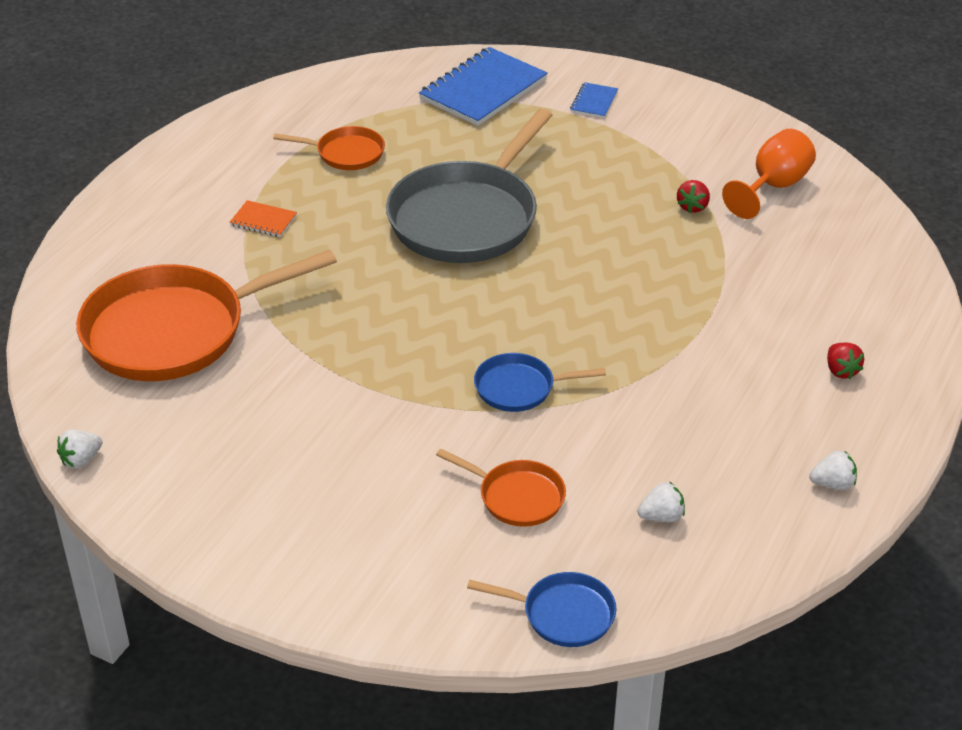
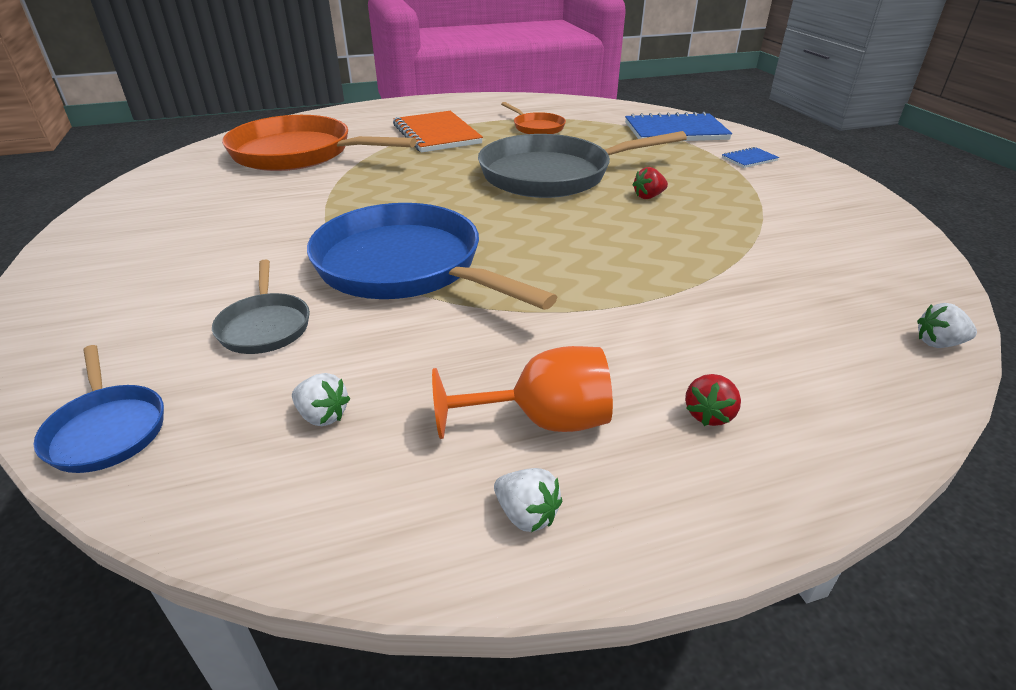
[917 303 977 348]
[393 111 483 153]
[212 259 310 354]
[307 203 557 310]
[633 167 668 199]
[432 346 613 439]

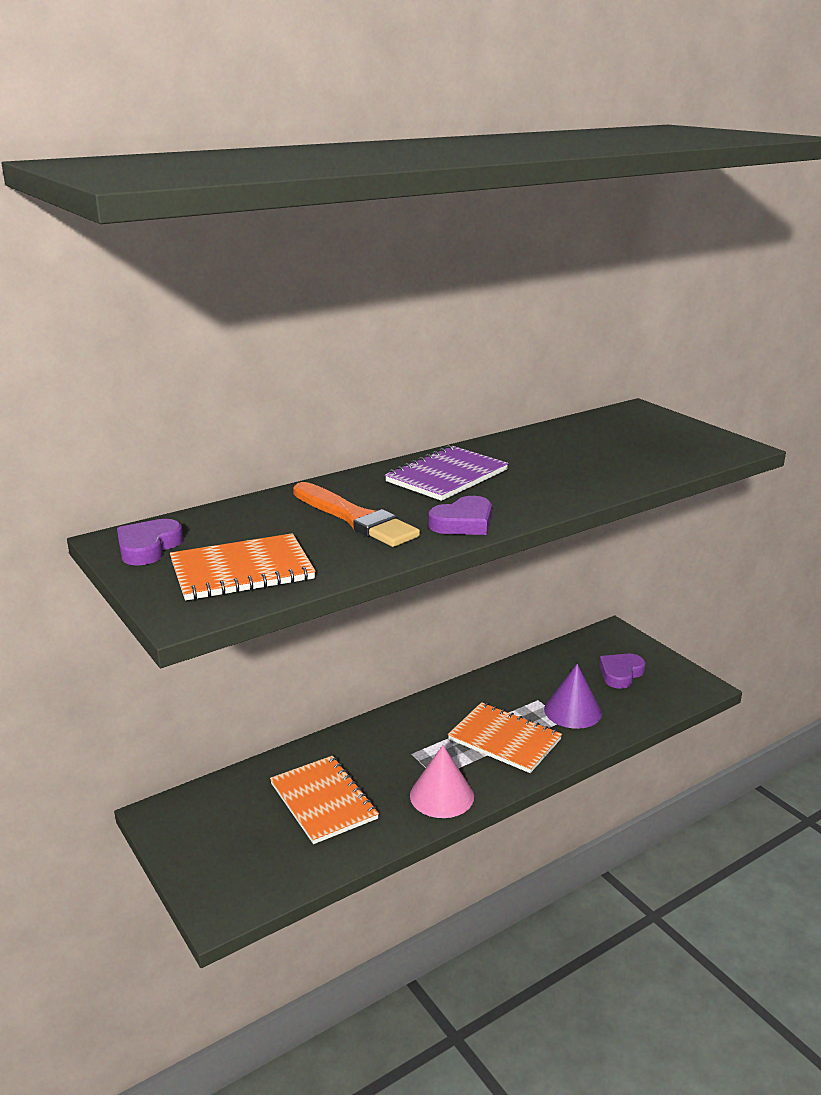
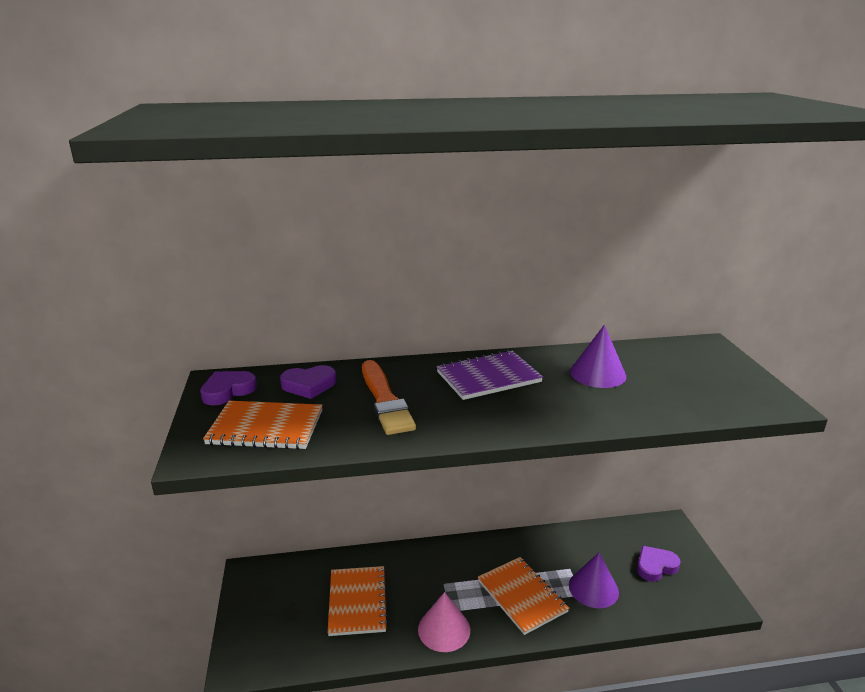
[280 365 336 399]
[570 325 626 388]

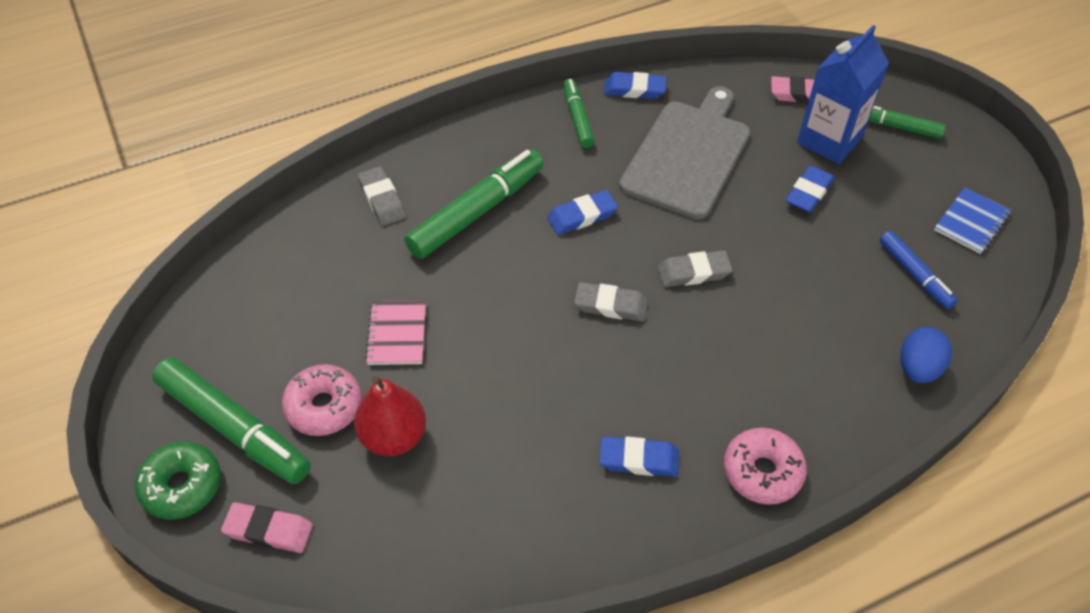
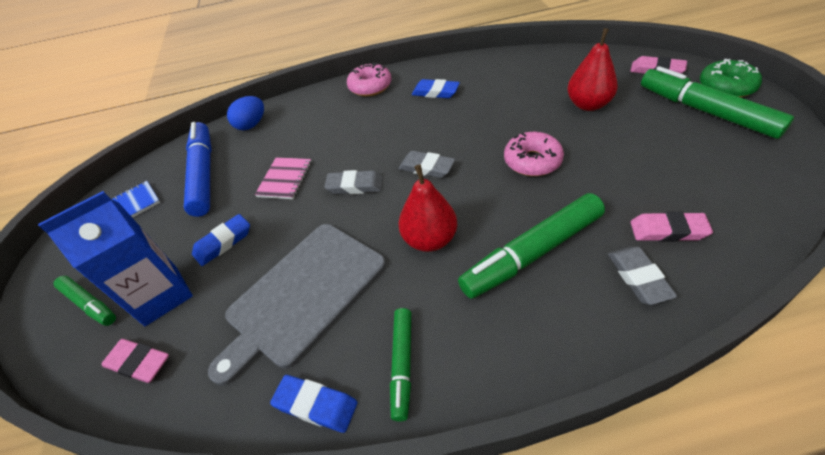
[504 132 564 176]
[255 157 311 199]
[398 164 457 252]
[184 122 212 217]
[630 211 713 242]

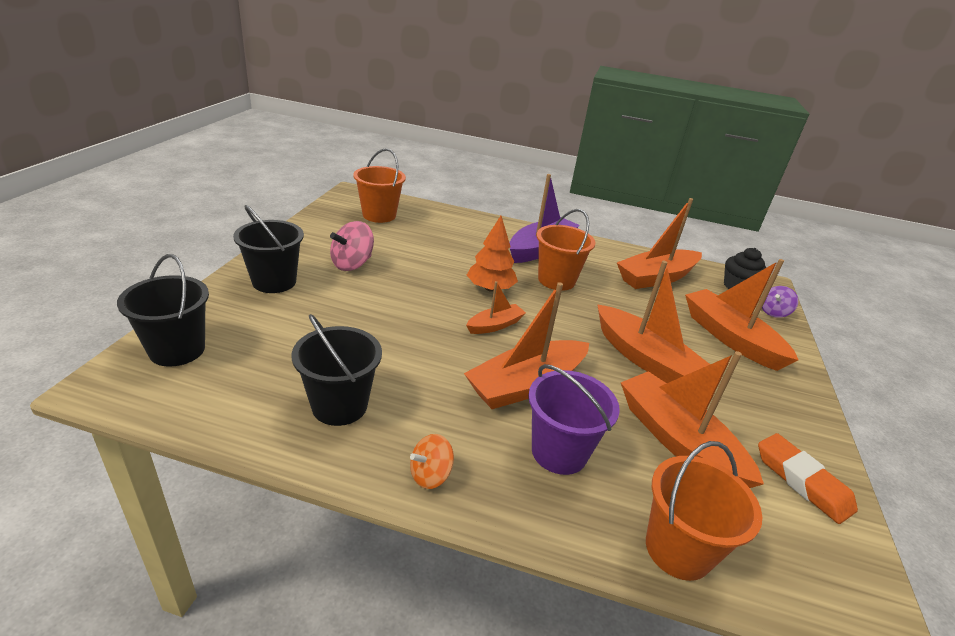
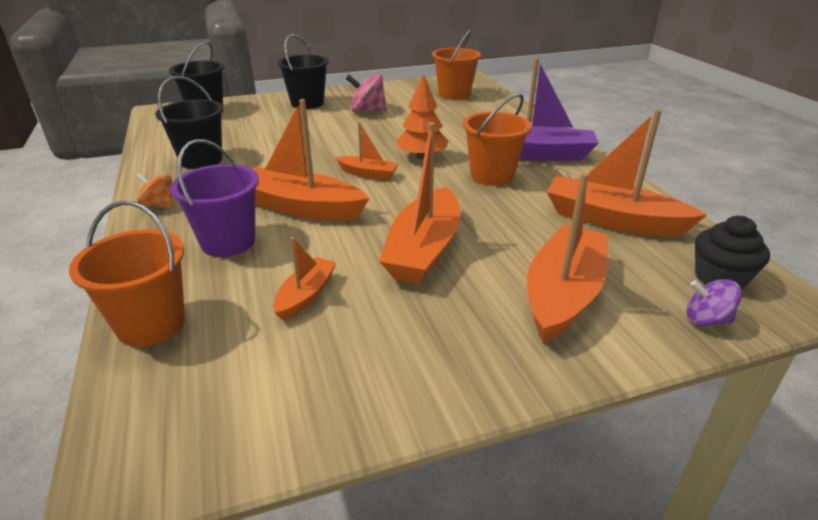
[273 237 337 321]
[758 433 858 524] (first image)

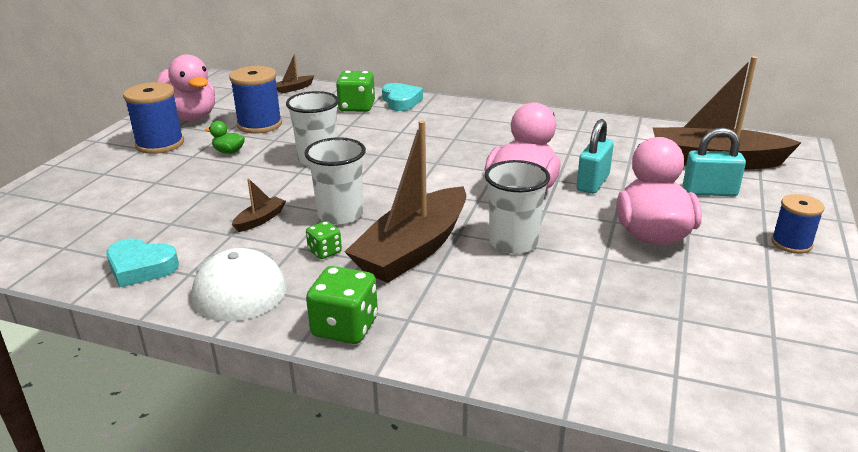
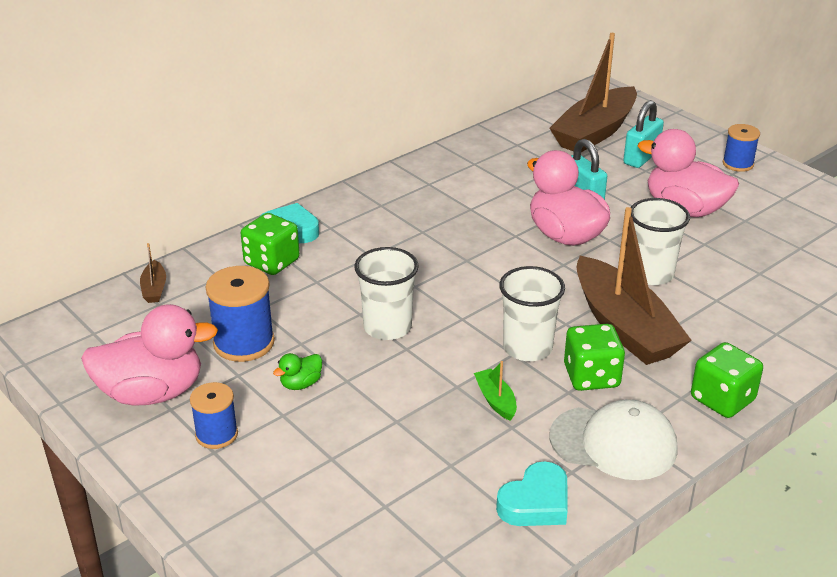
[190 382 238 449]
[474 361 517 421]
[564 324 625 391]

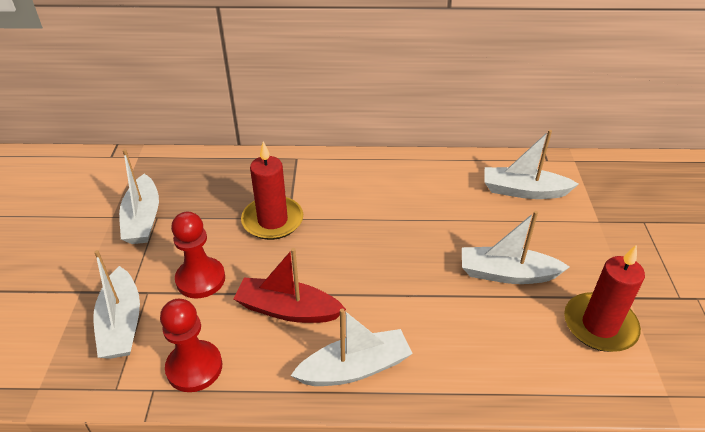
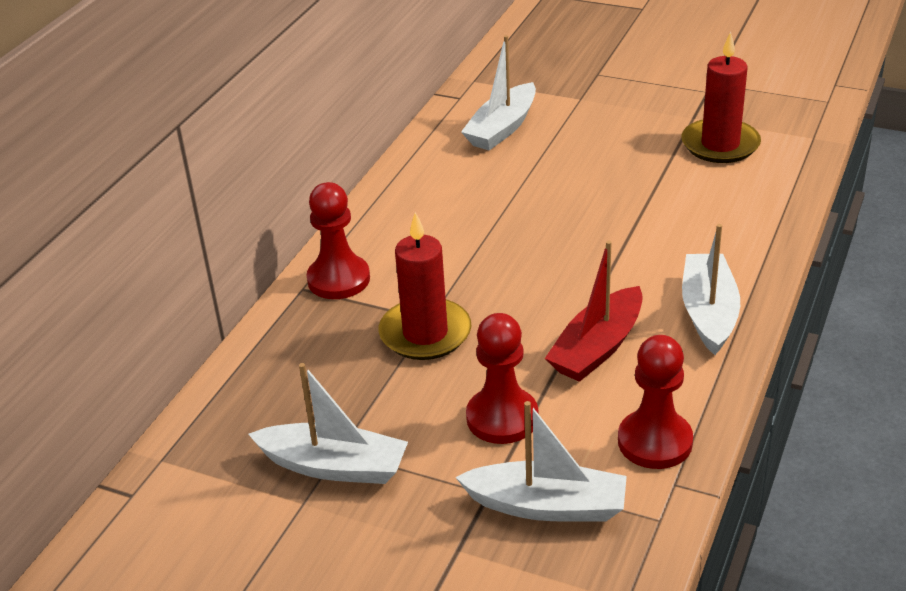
[462 211 570 284] (first image)
[307 182 370 299]

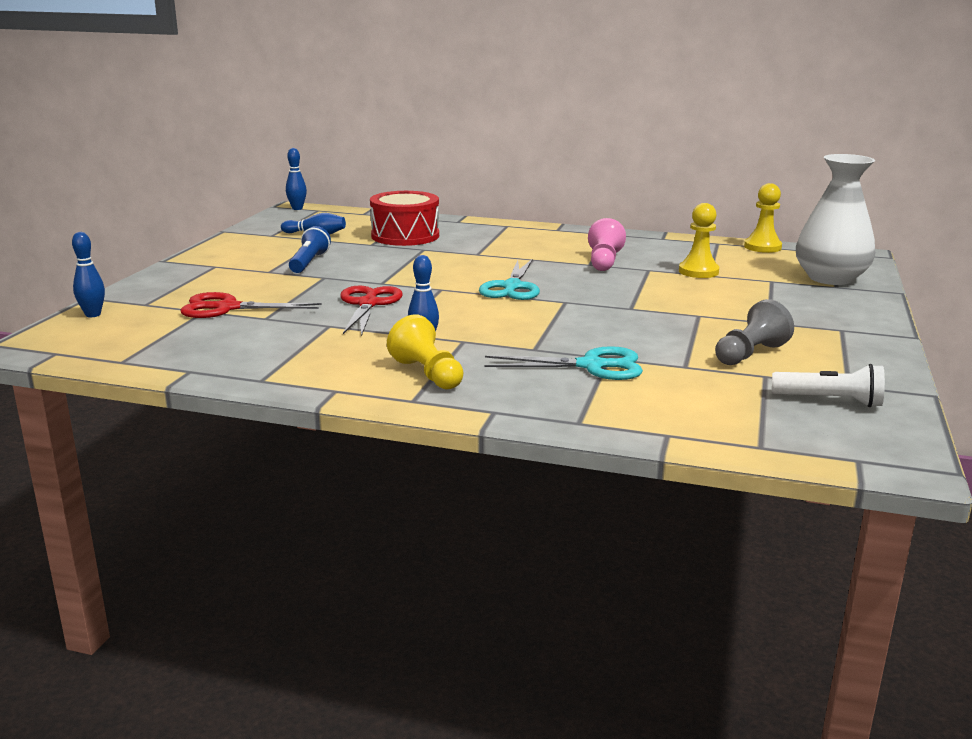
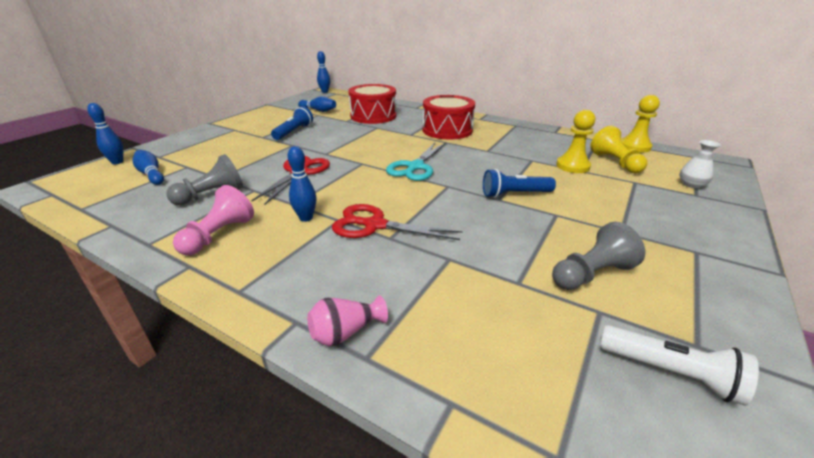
[332 204 462 240]
[590 126 647 173]
[485 346 643 380] (first image)
[173 185 254 255]
[679 140 721 188]
[133 150 164 185]
[166 154 243 205]
[307 295 388 346]
[422 95 475 139]
[483 169 556 198]

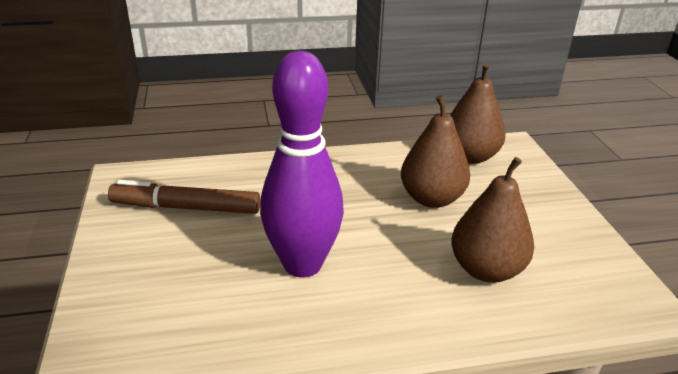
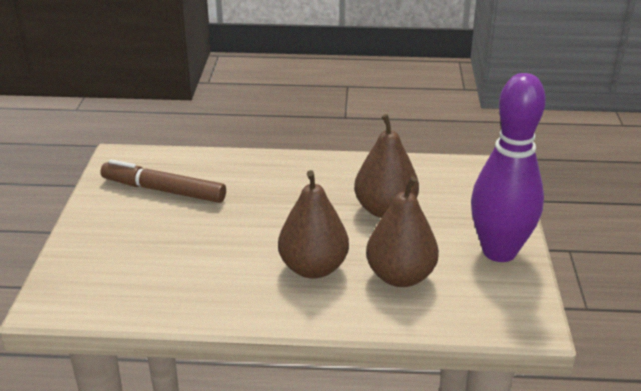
[471 73 546 262]
[278 170 349 279]

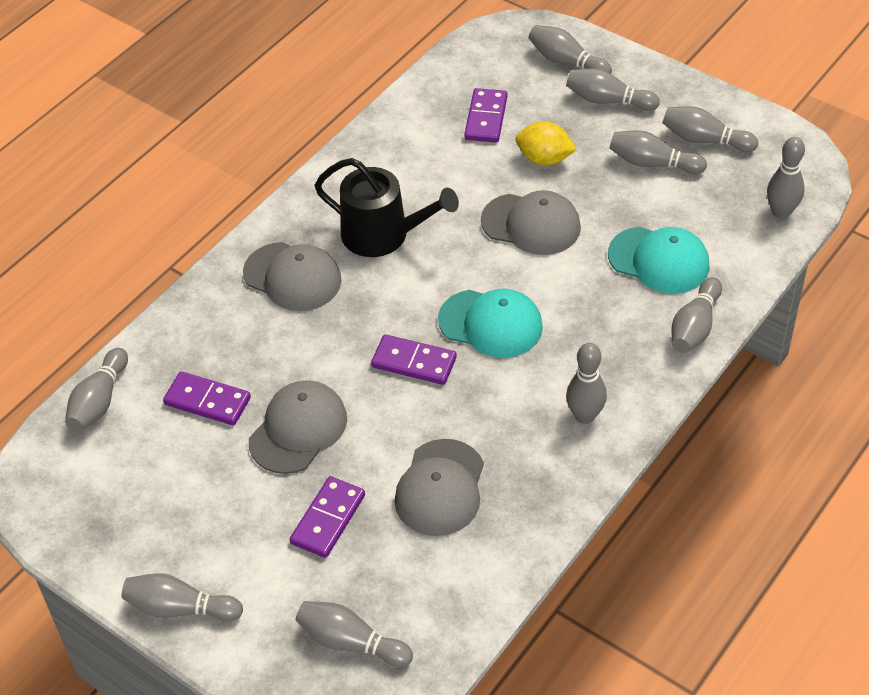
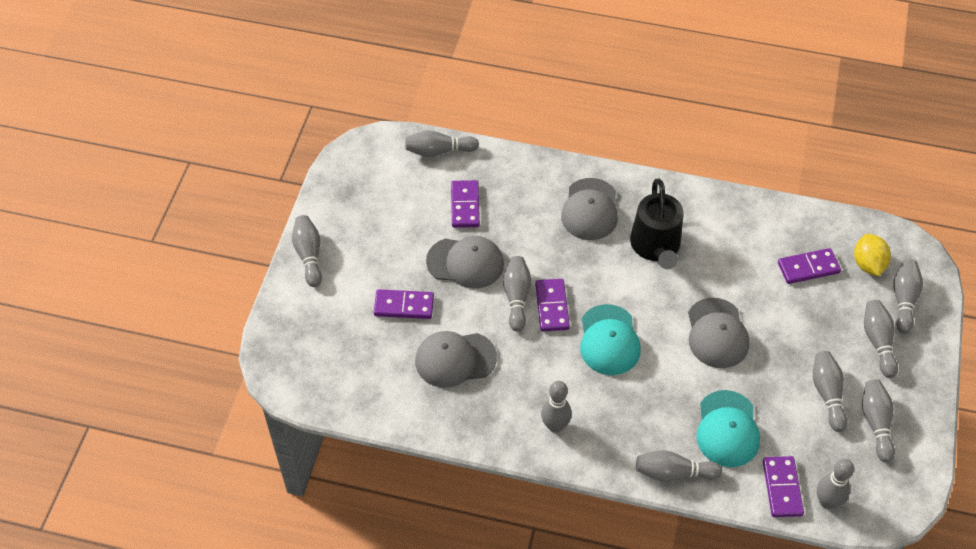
[503 256 531 332]
[854 234 891 276]
[763 456 804 517]

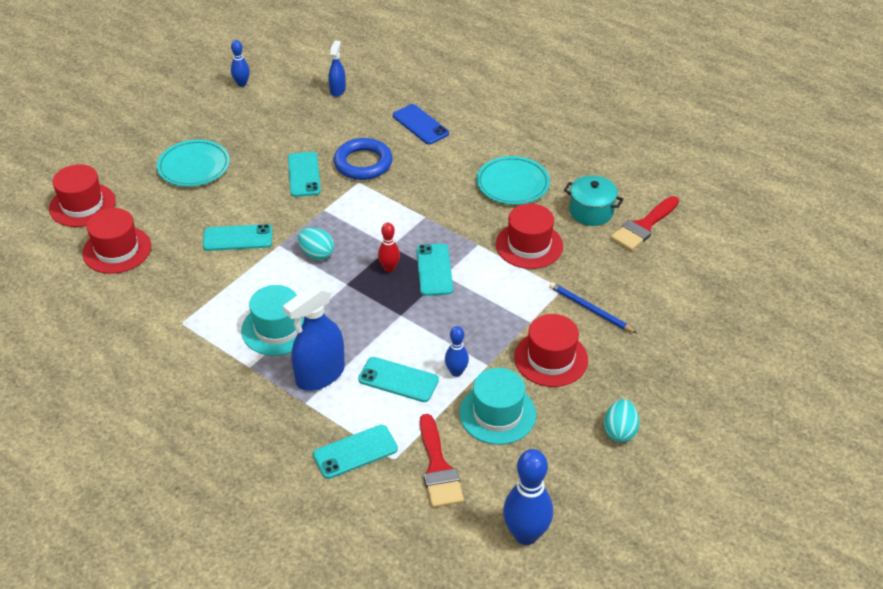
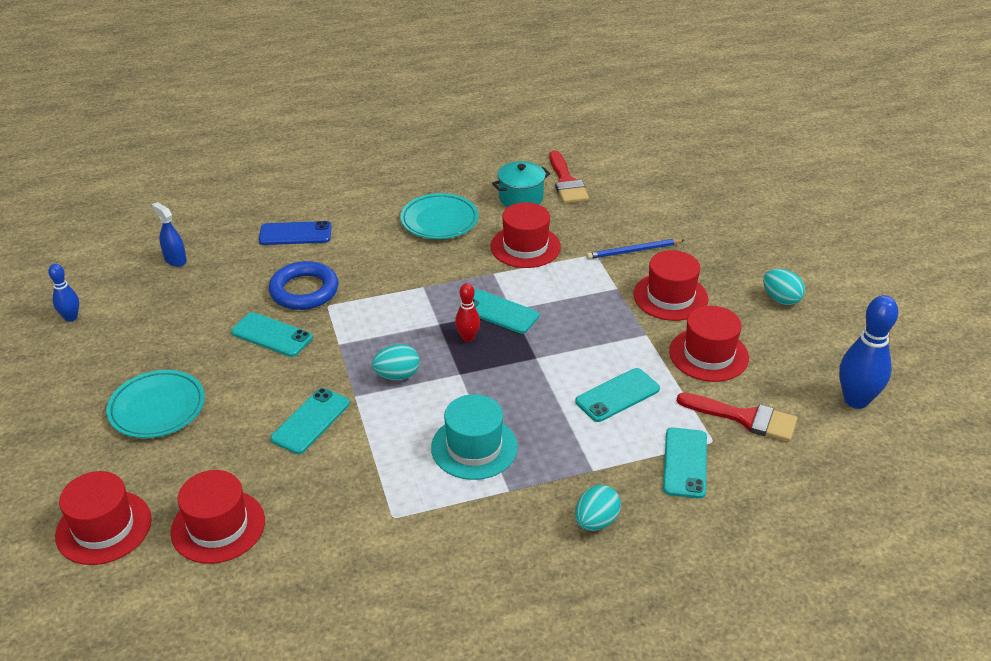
[283 284 345 391] (first image)
[445 326 469 377] (first image)
[669 306 749 382]
[575 485 621 531]

